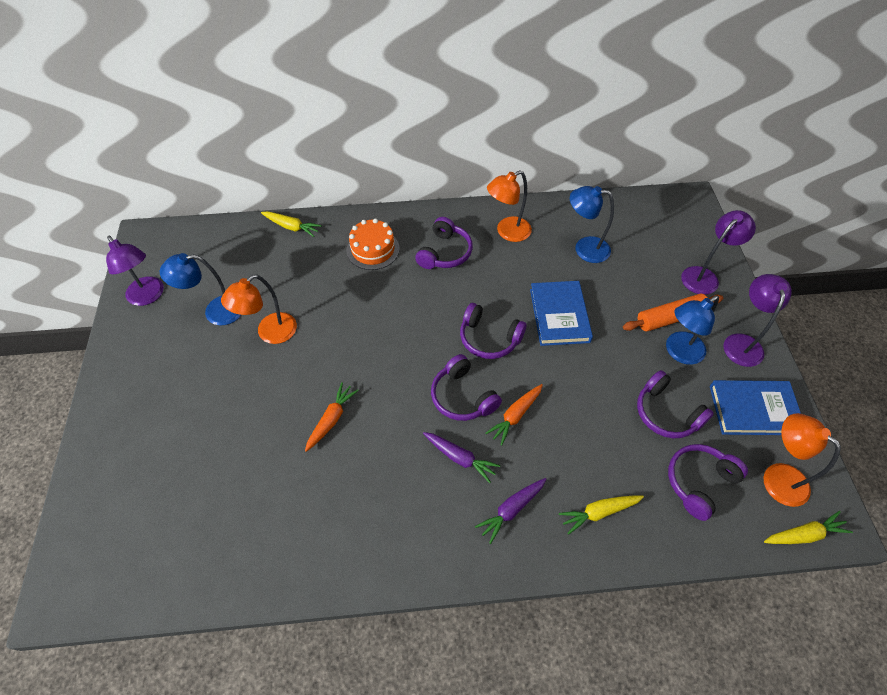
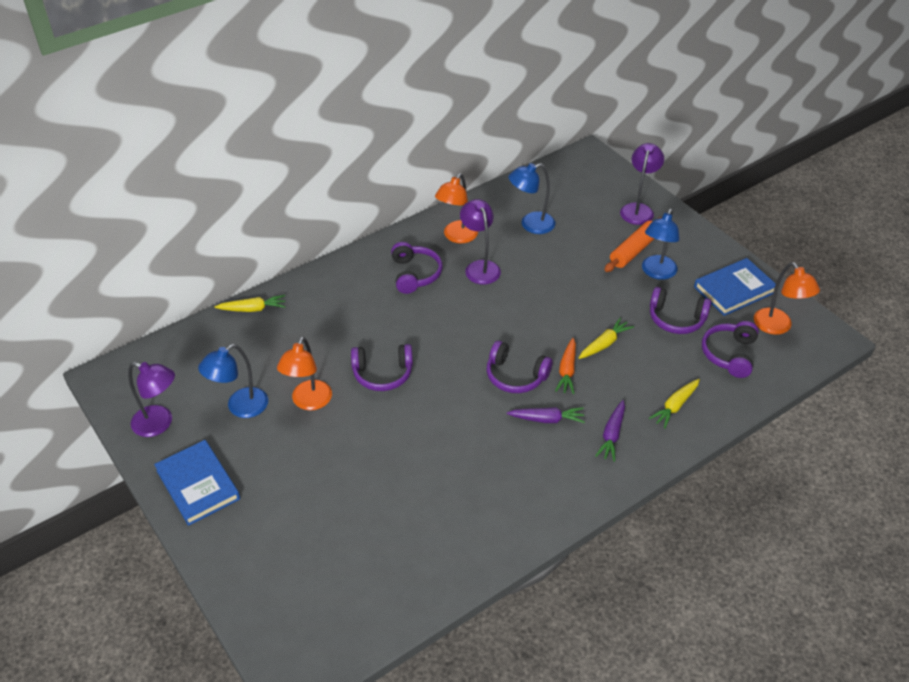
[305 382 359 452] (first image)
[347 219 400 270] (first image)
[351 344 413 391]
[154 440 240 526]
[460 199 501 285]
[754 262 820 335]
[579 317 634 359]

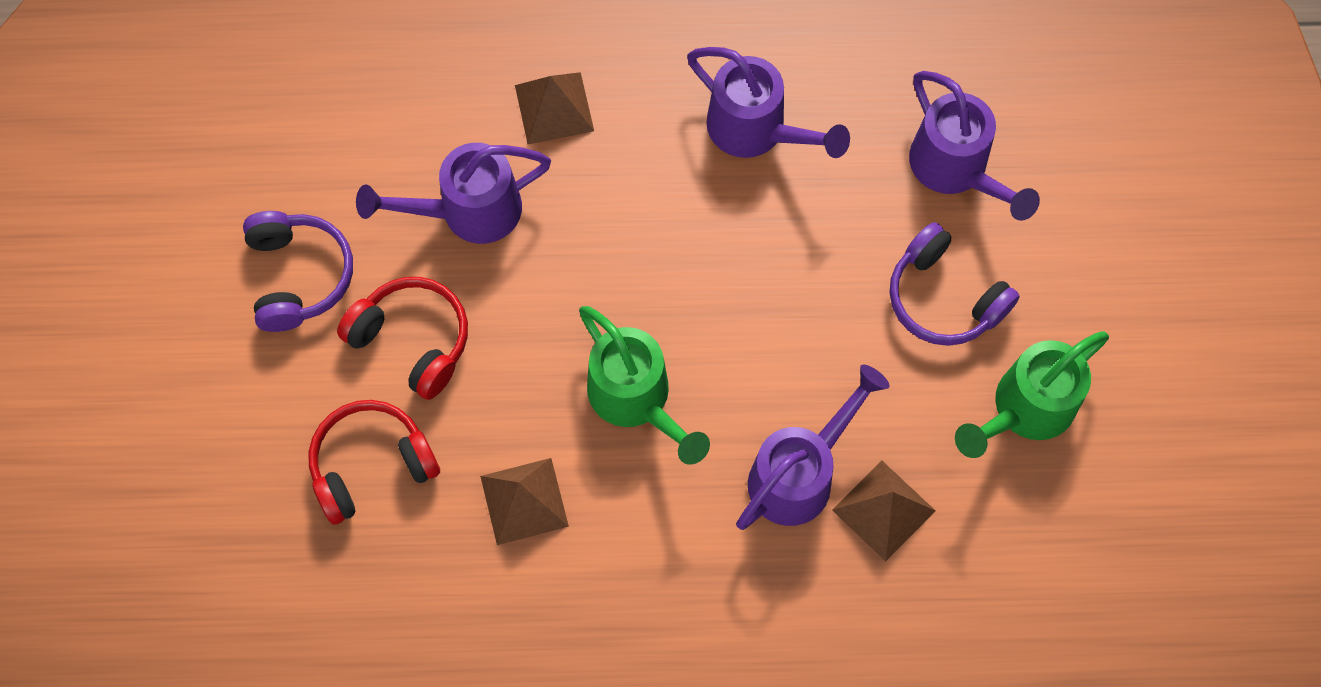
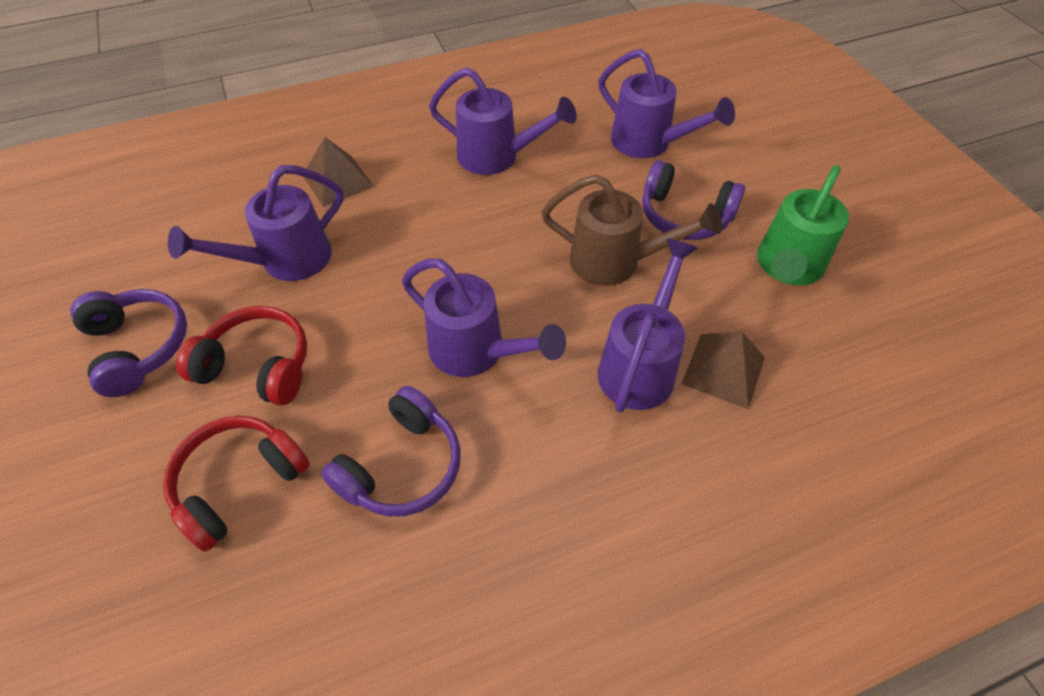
[321 386 461 517]
[402 259 566 377]
[541 174 722 286]

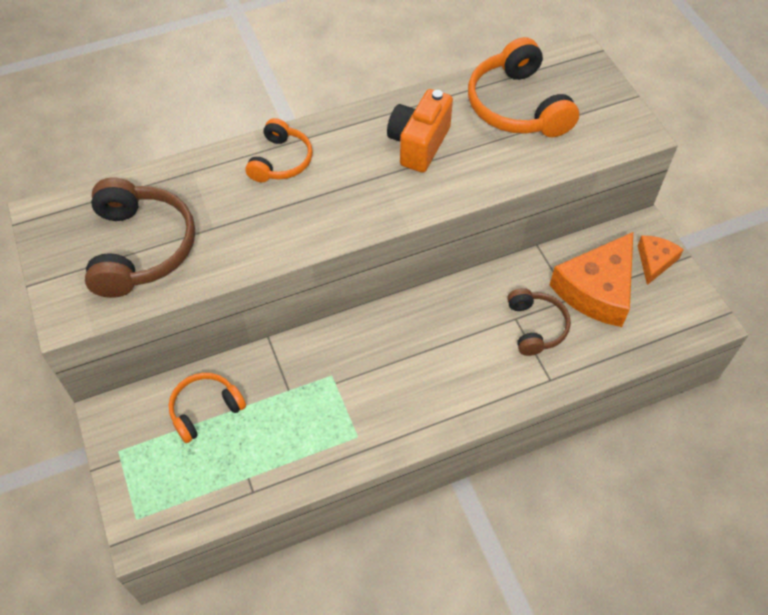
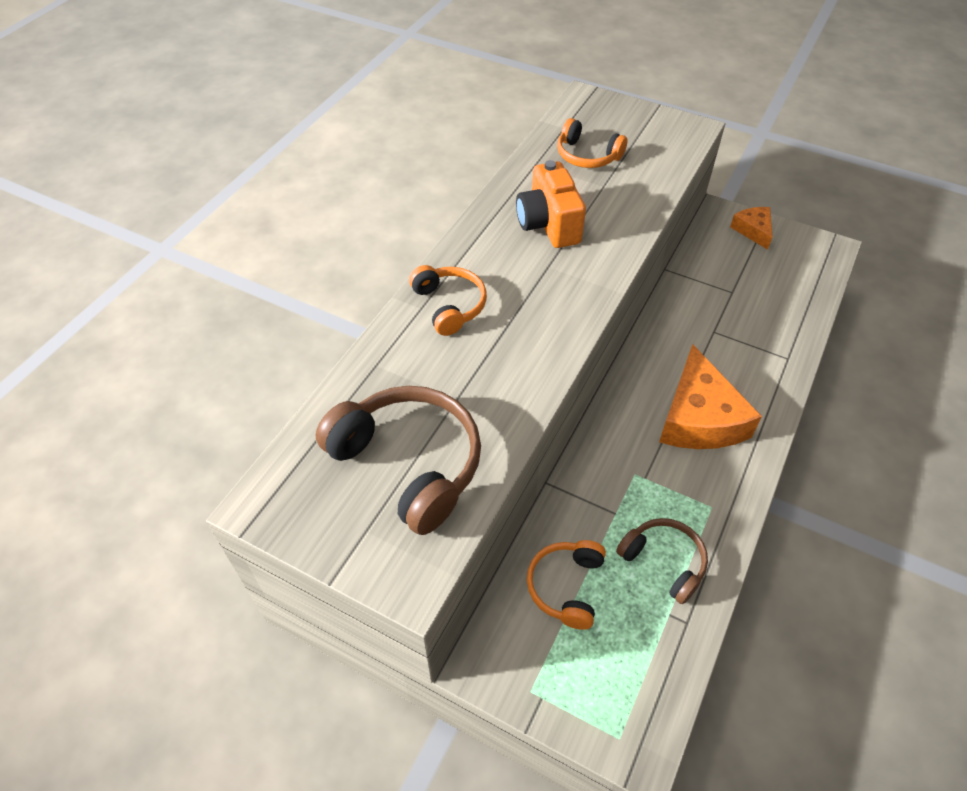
[557 118 628 168]
[616 518 708 604]
[659 344 762 449]

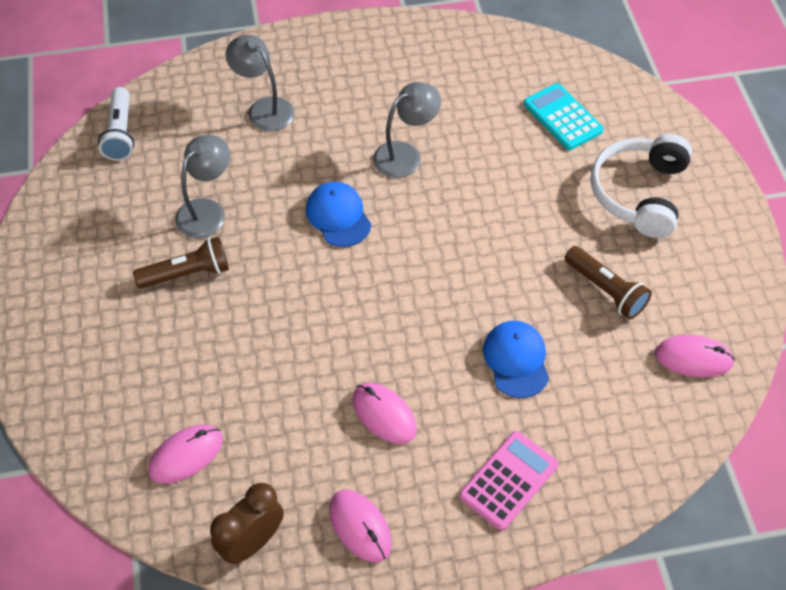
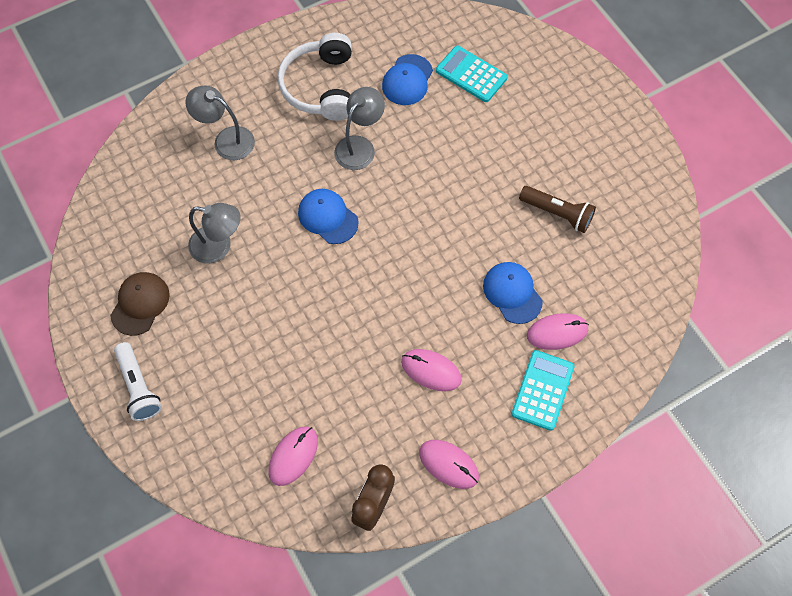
[114 342 162 421]
[133 237 229 289] (first image)
[188 203 241 264]
[511 350 574 431]
[278 33 352 121]
[527 313 589 350]
[110 272 170 336]
[382 54 433 105]

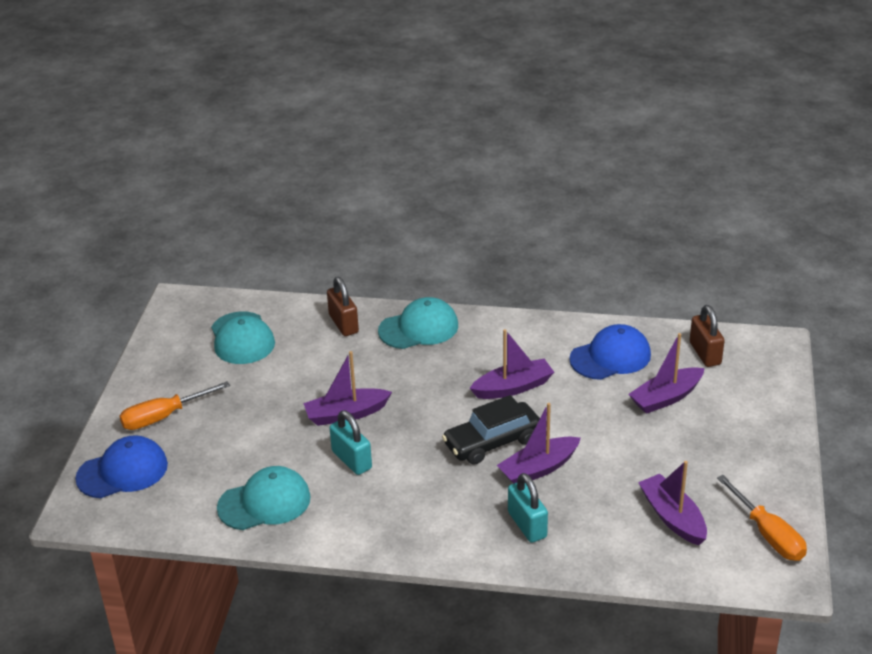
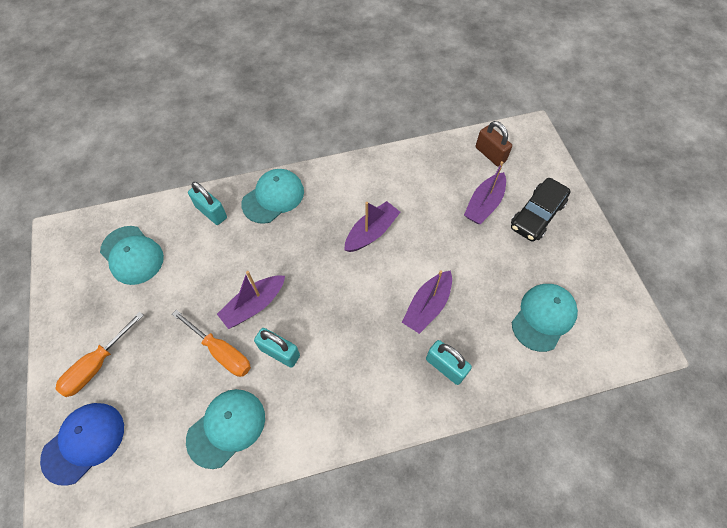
[188 182 227 225]
[511 178 570 242]
[569 324 651 380] (first image)
[512 284 578 352]
[172 310 251 377]

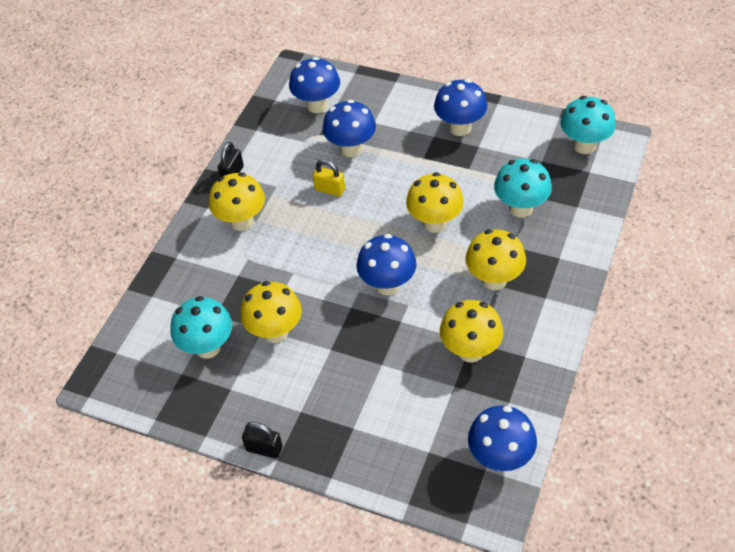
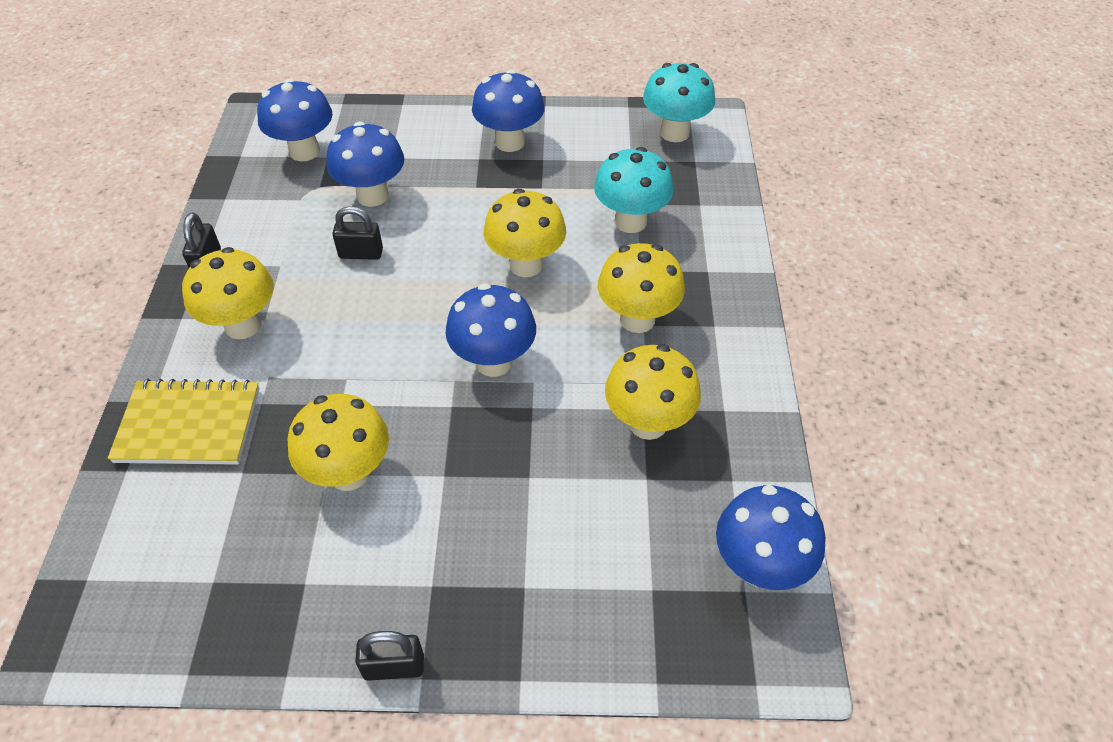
[170 296 232 359] (first image)
[332 206 383 260]
[108 378 259 465]

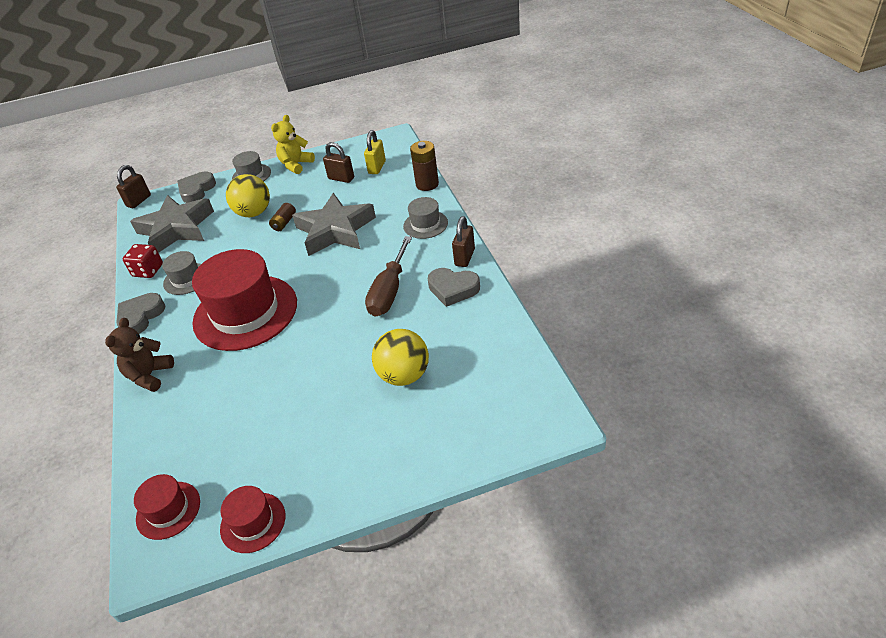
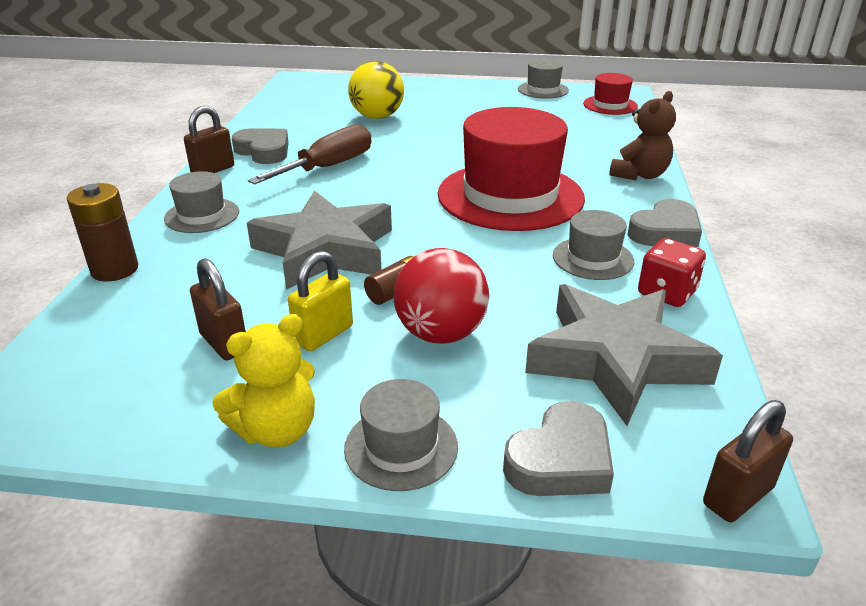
[518 59 569 99]
[394 248 489 343]
[288 251 353 352]

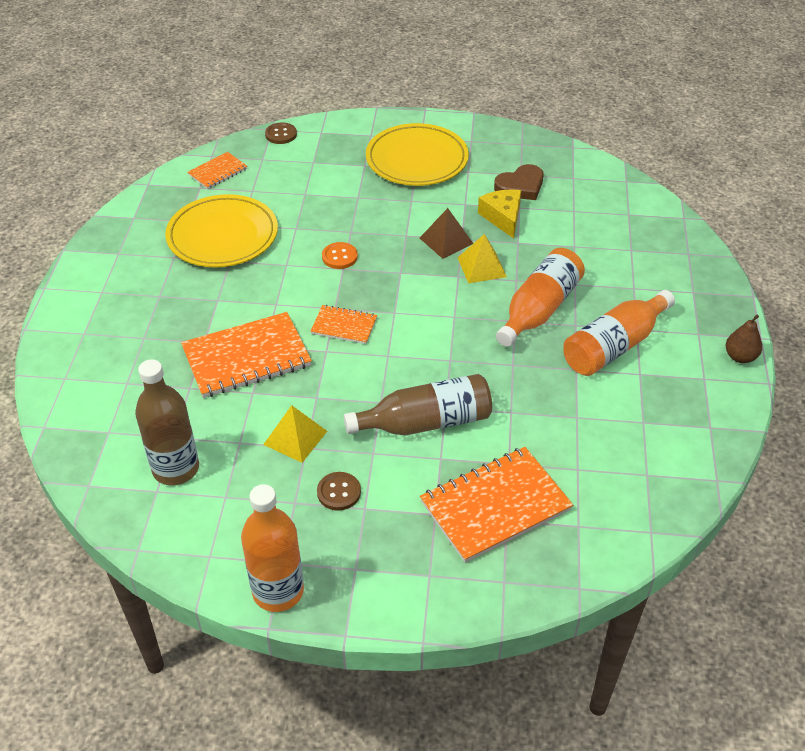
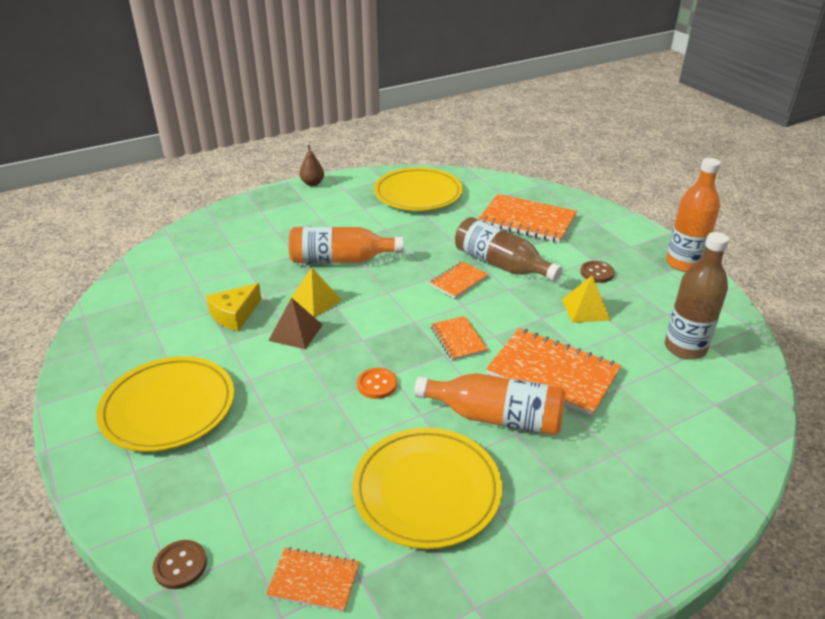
[494 164 544 200] (first image)
[414 373 566 435]
[374 167 463 211]
[429 261 488 298]

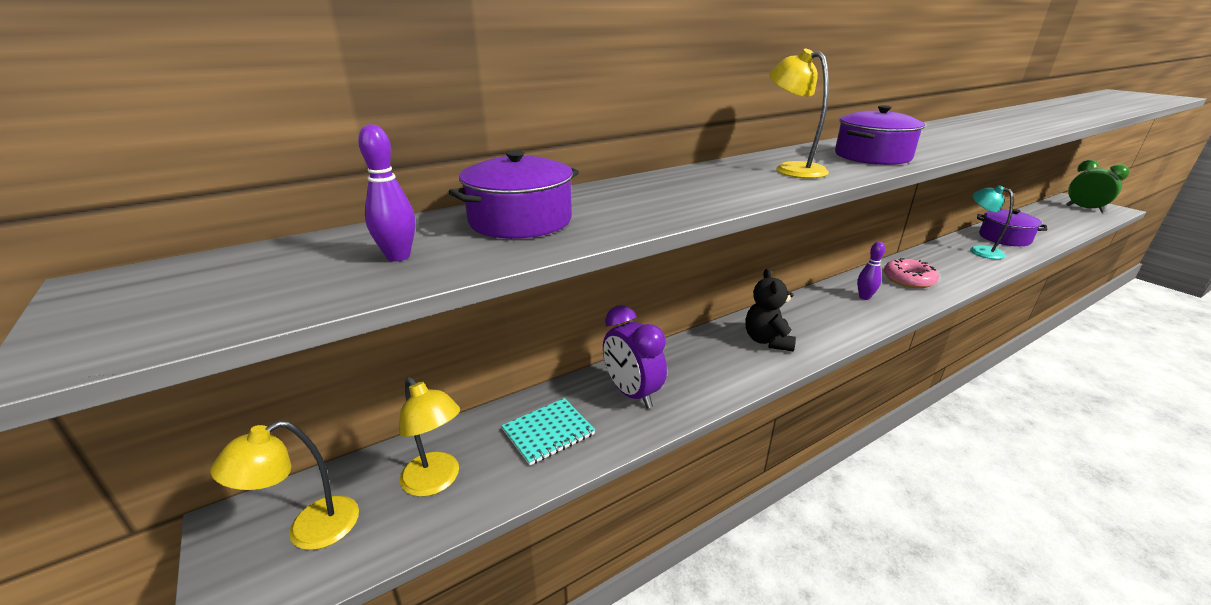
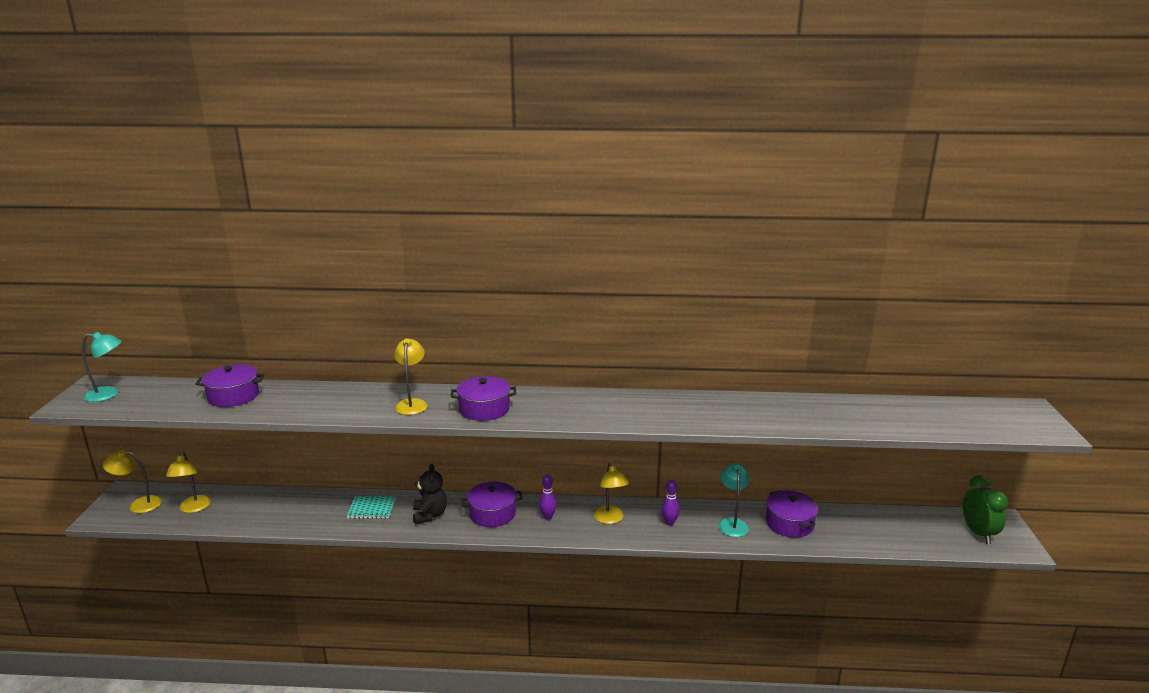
[662 480 680 526]
[347 496 396 519]
[603 305 667 408] (first image)
[413 464 447 524]
[594 462 629 524]
[82 332 122 402]
[461 481 523 527]

